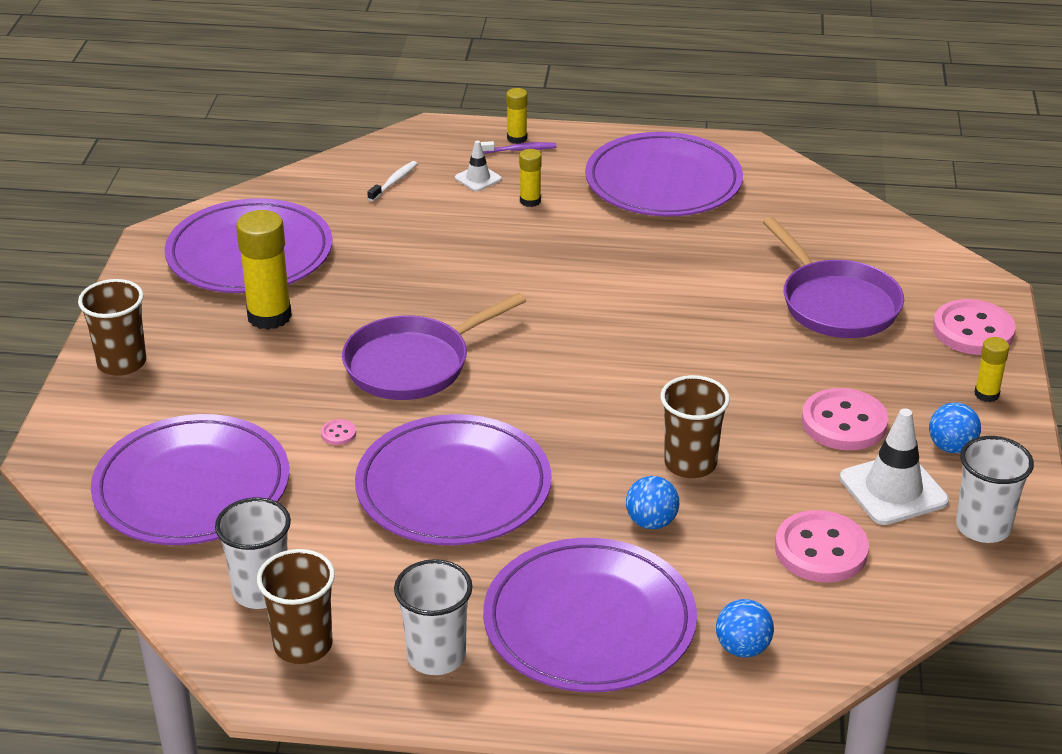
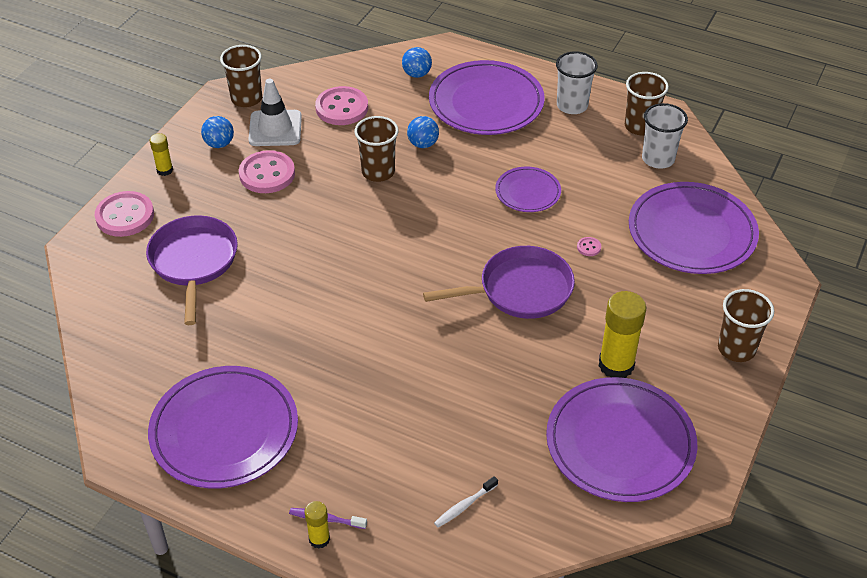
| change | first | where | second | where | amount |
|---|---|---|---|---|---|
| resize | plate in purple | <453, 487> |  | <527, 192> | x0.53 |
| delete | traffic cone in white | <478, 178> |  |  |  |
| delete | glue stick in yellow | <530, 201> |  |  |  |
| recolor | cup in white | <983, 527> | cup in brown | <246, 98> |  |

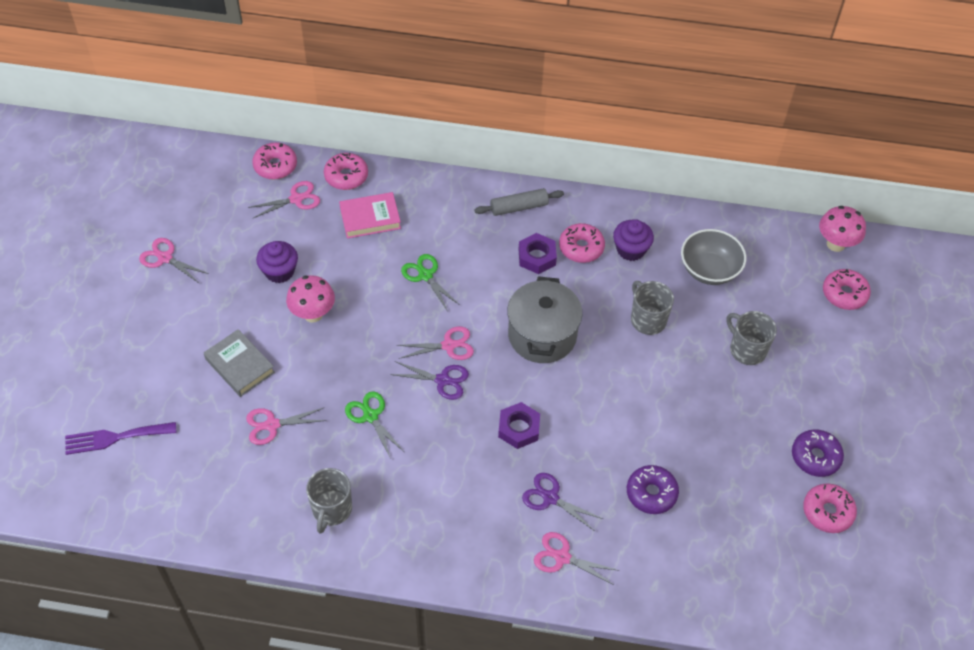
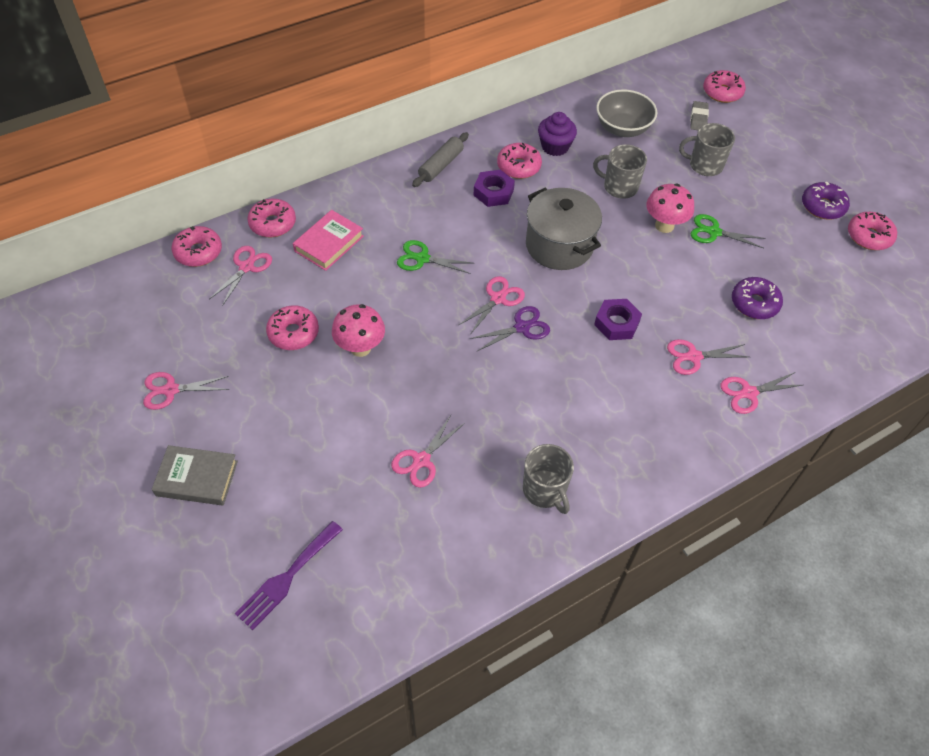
| change | first | where | second | where | amount |
|---|---|---|---|---|---|
| move | book in grey | <240, 366> |  | <197, 478> |  |
| replace | cupcake in purple | <279, 271> | donut in pink | <293, 333> |  |
| move | scissors in green | <370, 416> |  | <714, 232> |  |
| recolor | scissors in purple | <550, 498> | scissors in pink | <693, 357> |  |
| move | mushroom in pink | <835, 244> |  | <664, 225> |  |
| insert |  |  | eraser in grey | <698, 118> |  |

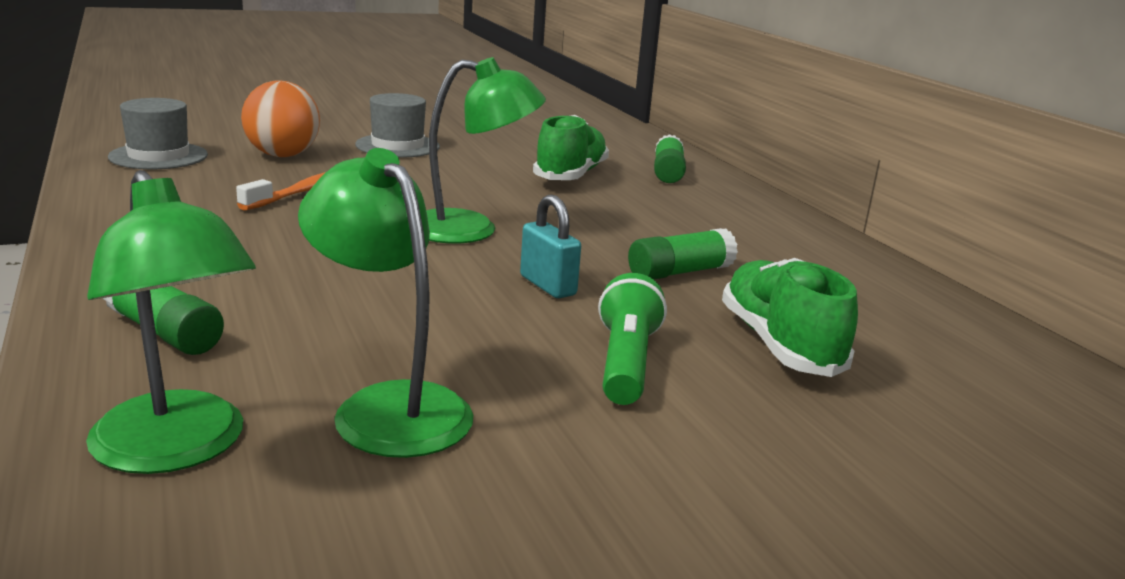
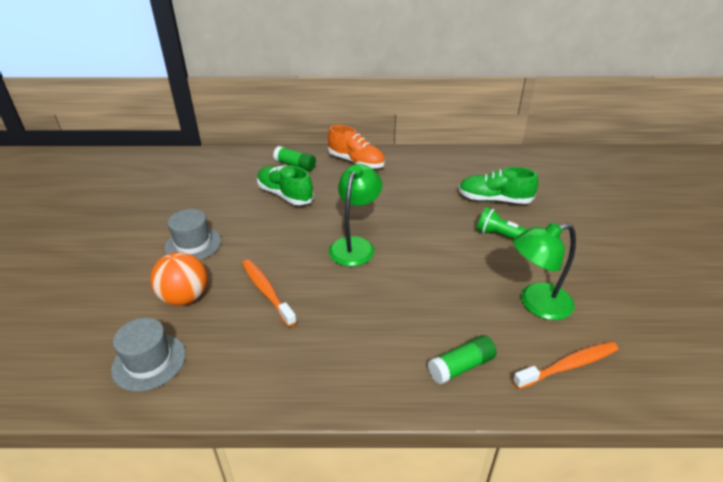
| change | first | where | second | where | amount |
|---|---|---|---|---|---|
| replace | lamp in green | <178, 449> | toothbrush in orange | <568, 366> |  |
| delete | padlock in turquoise | <547, 286> |  |  |  |
| delete | glue stick in green | <680, 272> |  |  |  |
| insert |  |  | shoe in orange | <356, 162> |  |

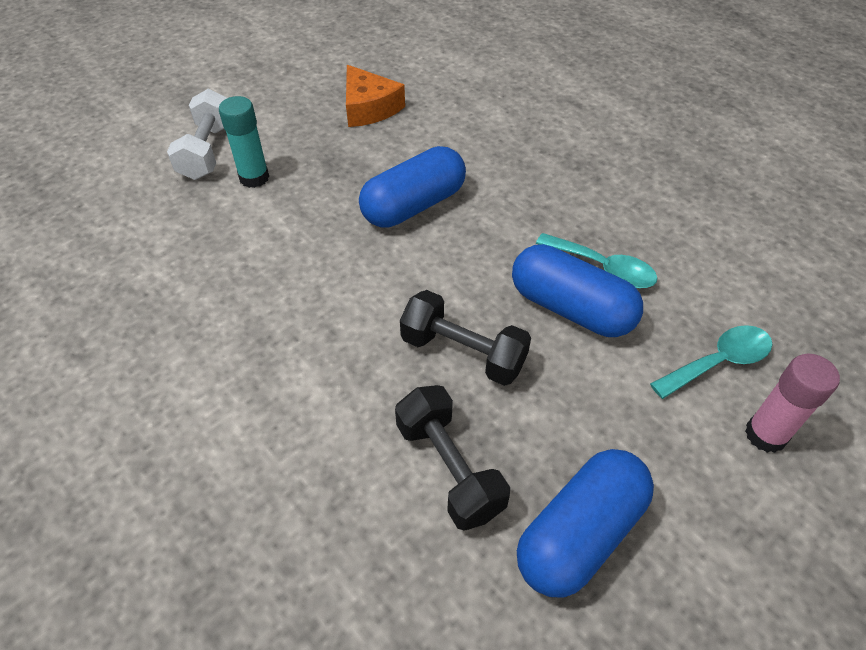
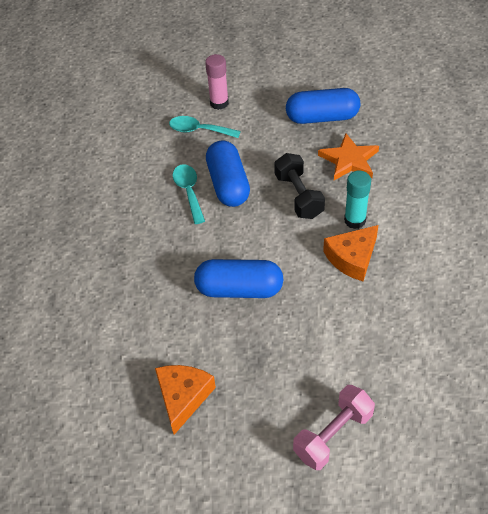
| change | first | where | second | where | amount |
|---|---|---|---|---|---|
| recolor | dumbbell in white | <208, 151> | dumbbell in pink | <333, 435> |  |
| move | glue stick in turquoise | <254, 178> |  | <355, 220> |  |
| replace | dumbbell in black | <449, 469> | star in orange | <349, 160> |  |
| insert |  |  | cheese in orange | <352, 258> |  |

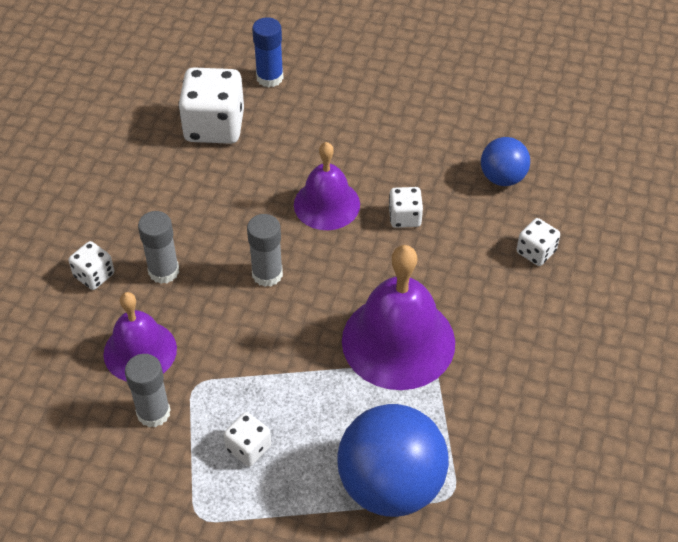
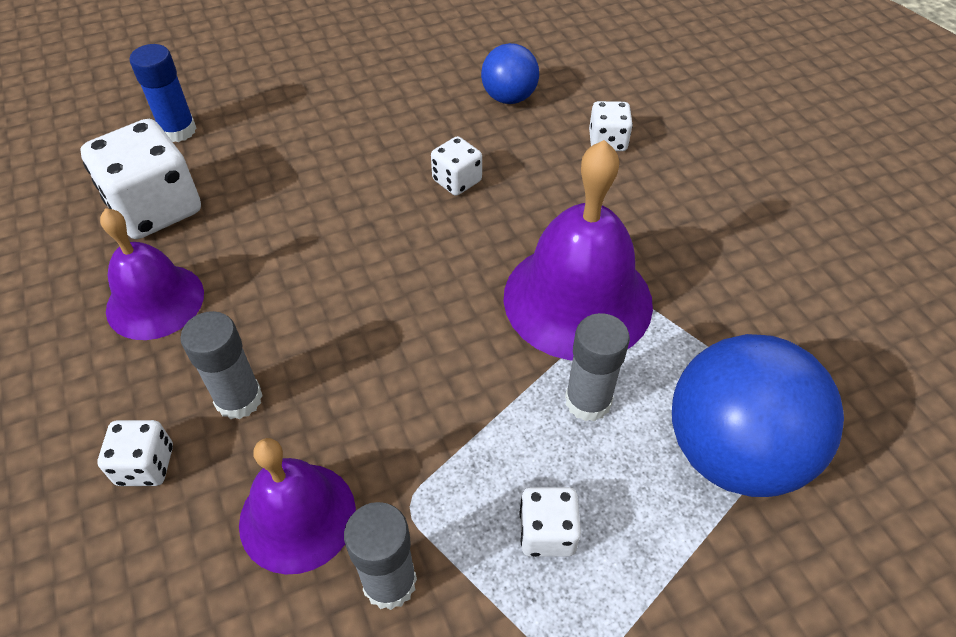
| change | first | where | second | where | amount |
|---|---|---|---|---|---|
| move | glue stick in grey | <267, 274> |  | <588, 401> |  |
| move | bell in purple | <326, 204> |  | <155, 301> |  |

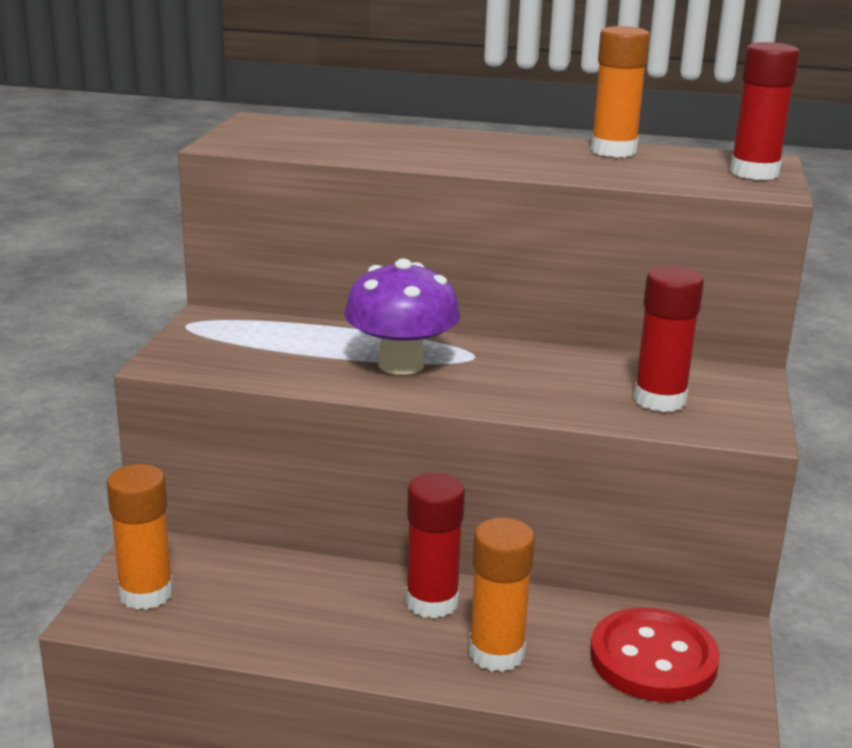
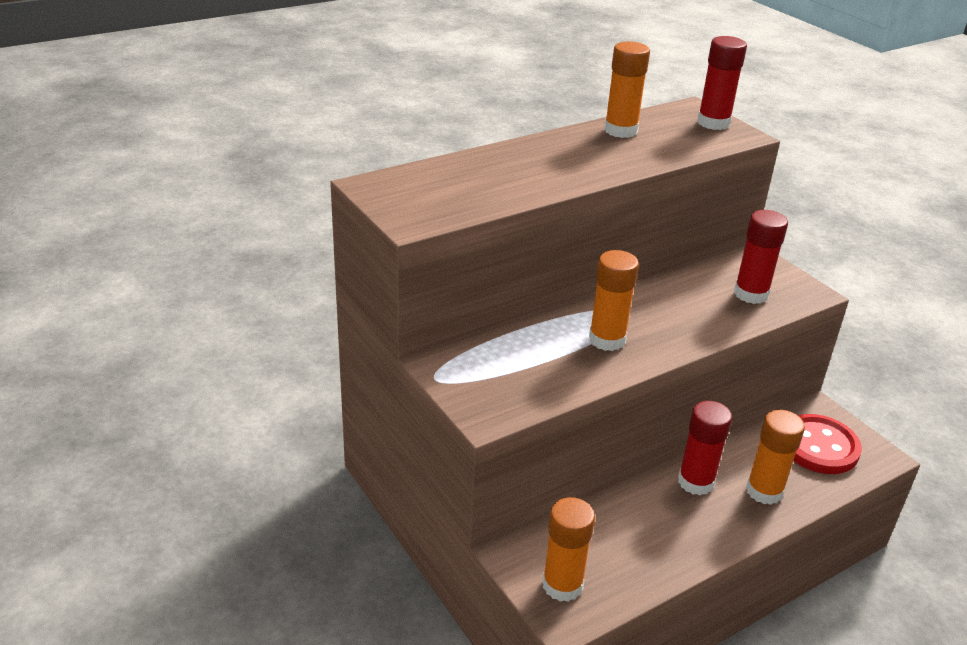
| change | first | where | second | where | amount |
|---|---|---|---|---|---|
| replace | mushroom in purple | <401, 364> | glue stick in orange | <607, 340> |  |

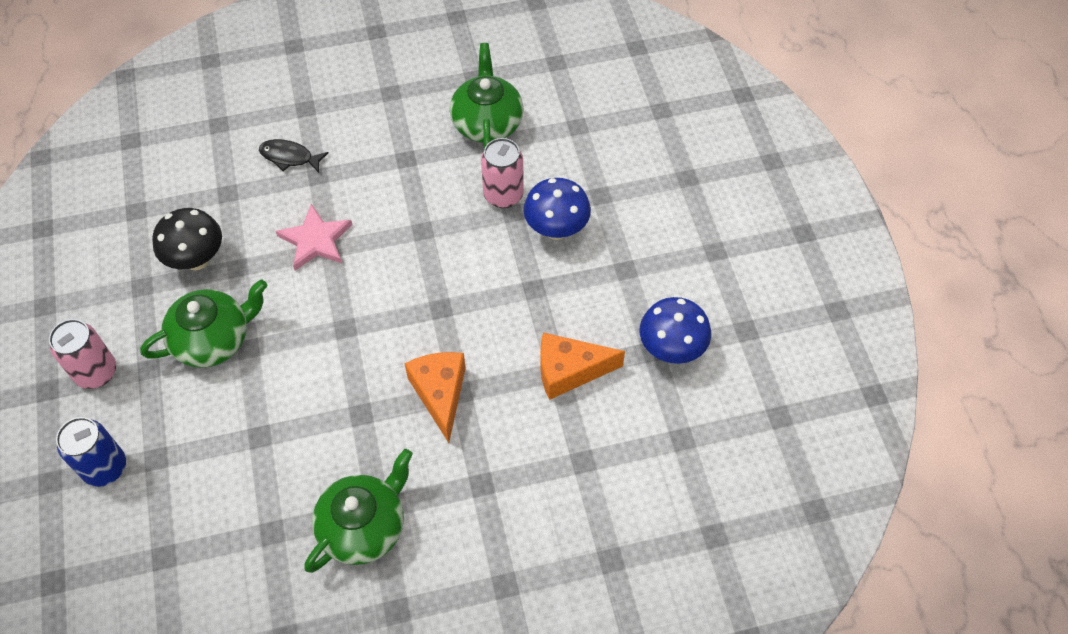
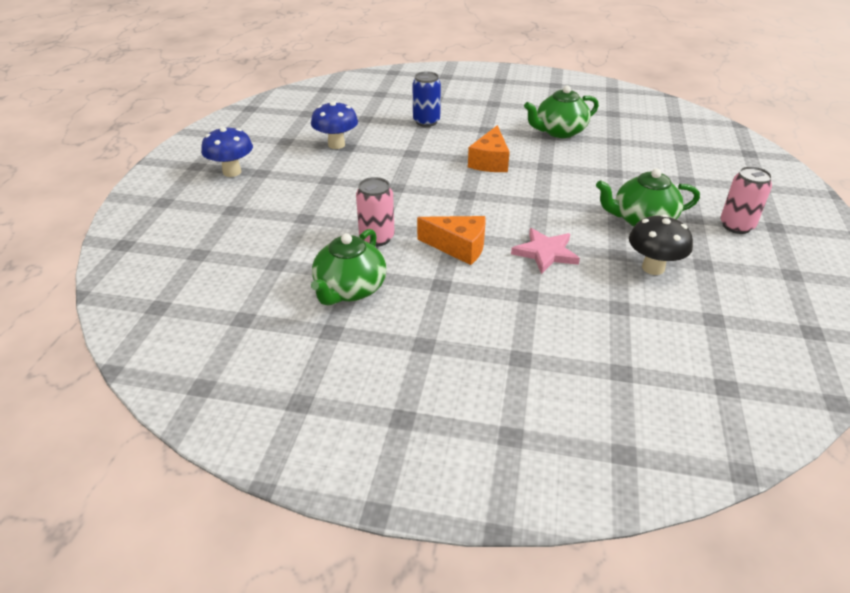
| change | first | where | second | where | amount |
|---|---|---|---|---|---|
| move | can in blue | <105, 468> |  | <426, 122> |  |
| delete | fish in black | <289, 157> |  |  |  |
| move | mushroom in blue | <556, 229> |  | <232, 172> |  |
| move | cheese in orange | <569, 371> |  | <458, 247> |  |

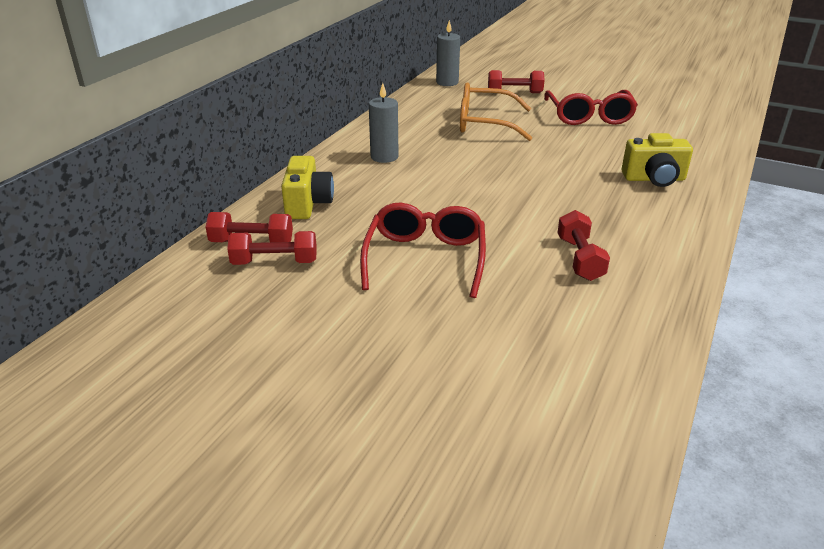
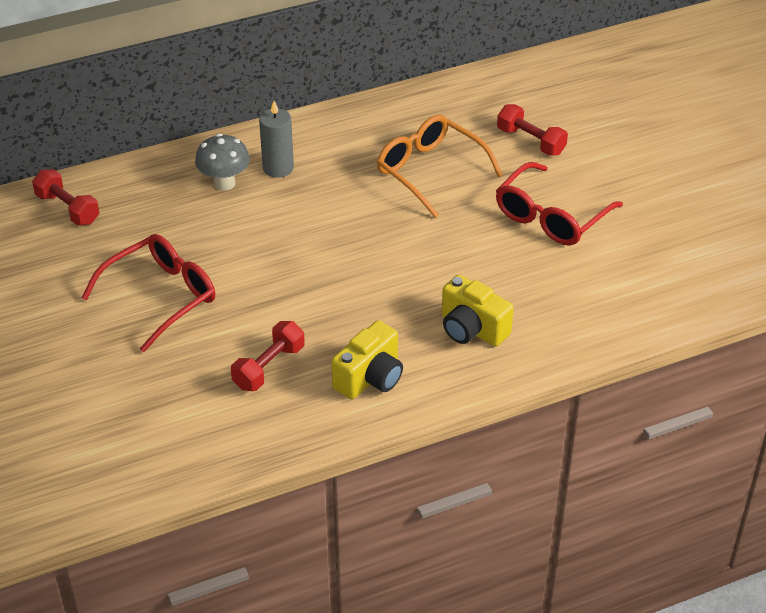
| change | first | where | second | where | amount |
|---|---|---|---|---|---|
| delete | dumbbell in red | <275, 262> |  |  |  |
| move | camera in yellow | <308, 204> |  | <370, 378> |  |
| delete | candle in grey | <447, 82> |  |  |  |
| insert |  |  | mushroom in grey | <224, 183> |  |

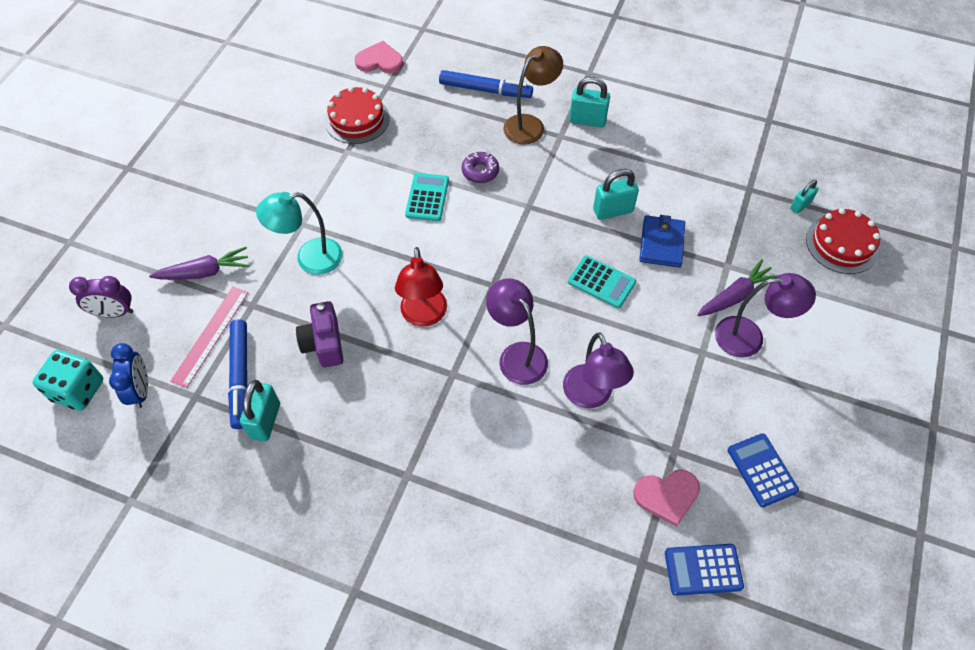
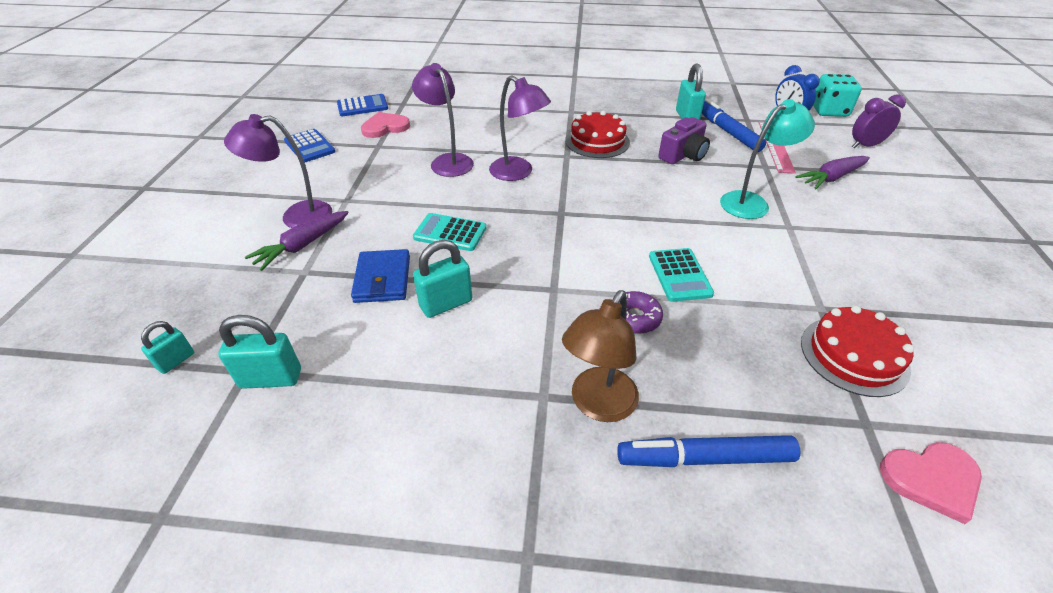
| change | first | where | second | where | amount |
|---|---|---|---|---|---|
| rotate | camera in purple | <324, 343> |  | <683, 155> | 75 degrees clockwise |
| delete | lamp in red | <424, 316> |  |  |  |
| move | padlock in turquoise | <587, 120> |  | <271, 378> |  |
| move | cake in red | <842, 244> |  | <597, 141> |  |

